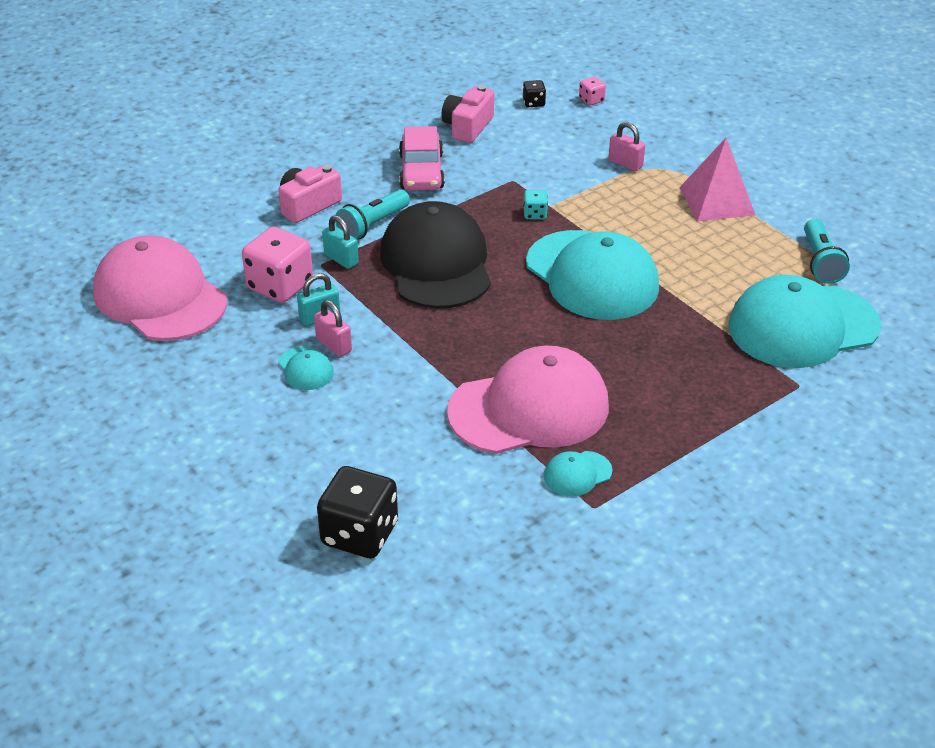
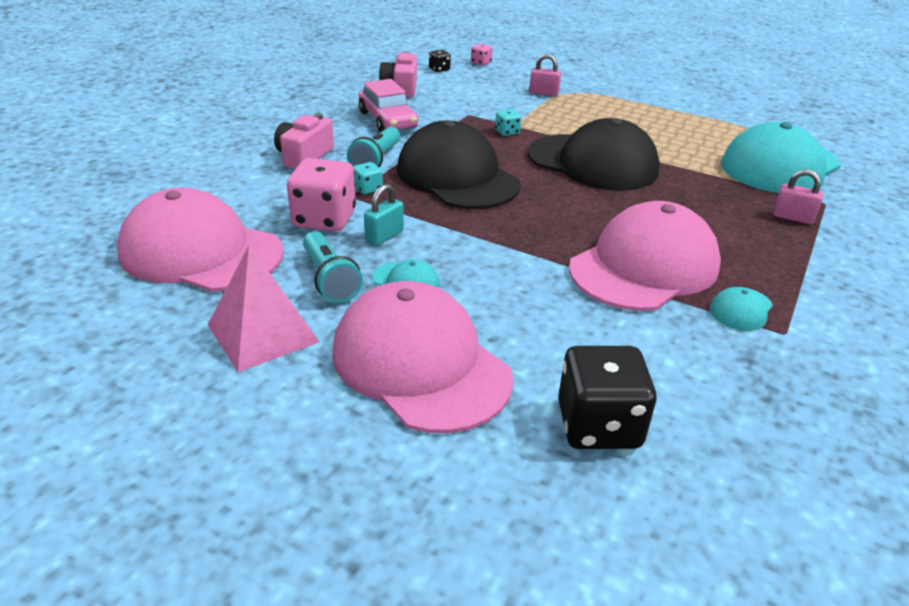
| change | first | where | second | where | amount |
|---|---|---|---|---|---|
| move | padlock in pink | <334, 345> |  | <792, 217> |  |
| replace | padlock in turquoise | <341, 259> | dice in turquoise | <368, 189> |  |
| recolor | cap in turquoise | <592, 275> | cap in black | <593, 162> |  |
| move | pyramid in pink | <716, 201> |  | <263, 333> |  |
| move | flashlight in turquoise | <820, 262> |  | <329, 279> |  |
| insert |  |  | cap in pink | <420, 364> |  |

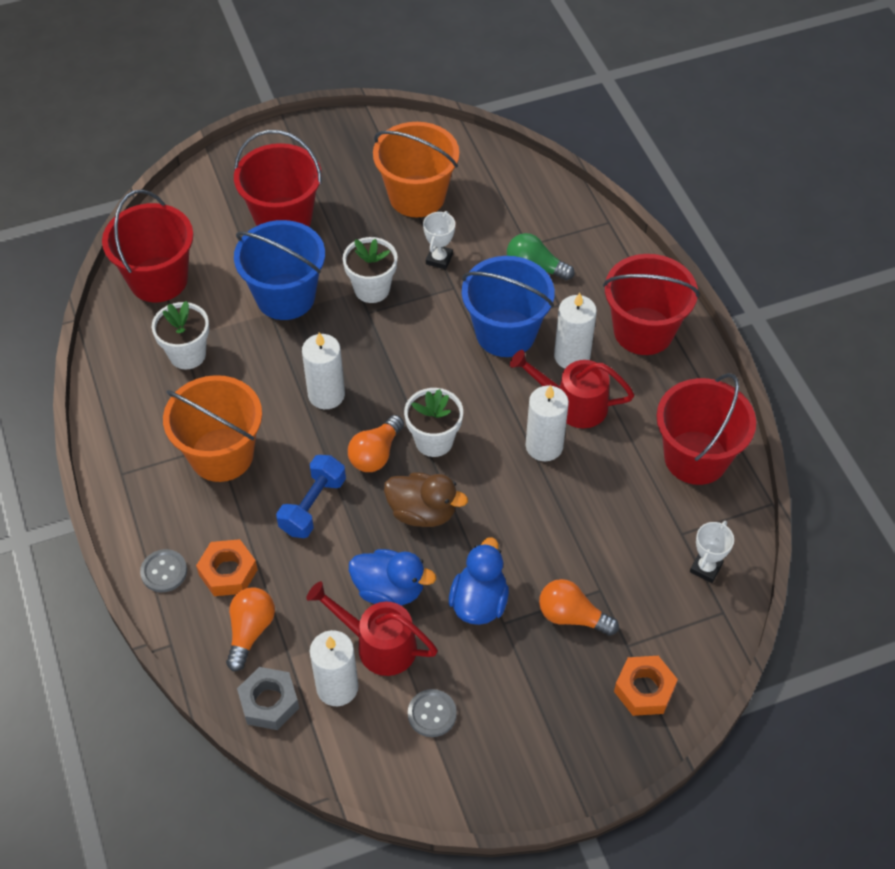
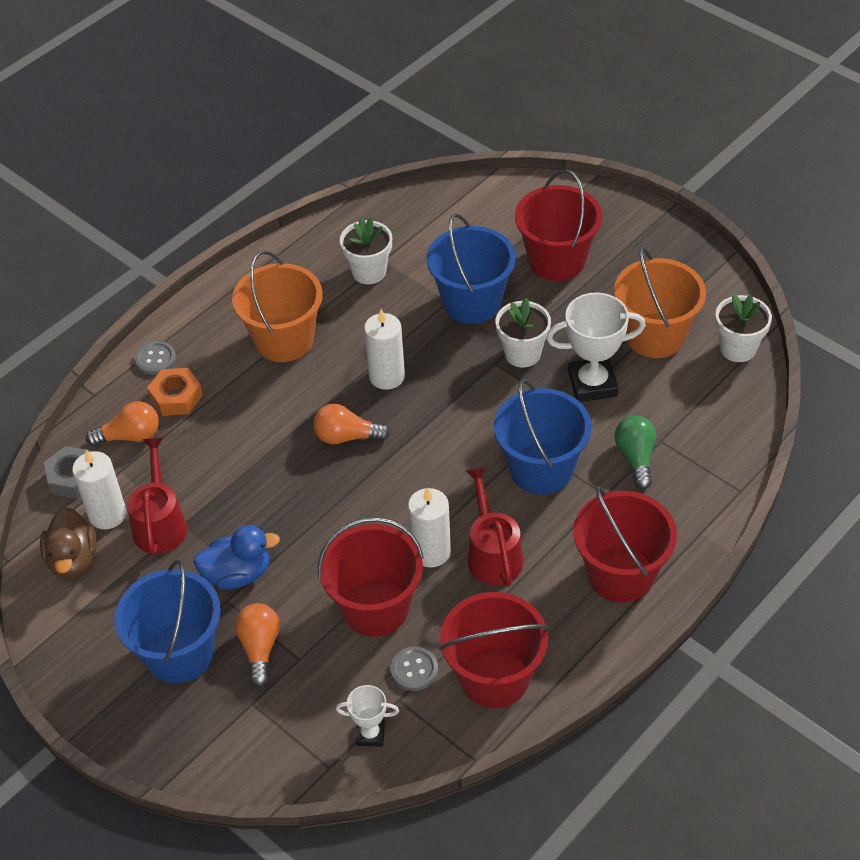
| change | first | where | second | where | amount |
|---|---|---|---|---|---|
| move | bucket in red | <158, 279> |  | <375, 607> |  |
| delete | dumbbell in blue | <313, 506> |  |  |  |
| delete | duck in blue | <389, 589> |  |  |  |
| move | duck in brown | <422, 512> |  | <73, 560> |  |
| move | flower pot in white | <434, 441> |  | <738, 348> |  |
| move | button in grey | <432, 714> |  | <414, 670> |  |
| resize | trophy in white | <439, 259> |  | <592, 384> | x1.83 |
| delete | candle in white | <572, 356> |  |  |  |
| delete | nut in orange | <644, 689> |  |  |  |
| insert |  |  | bucket in blue | <179, 653> |  |

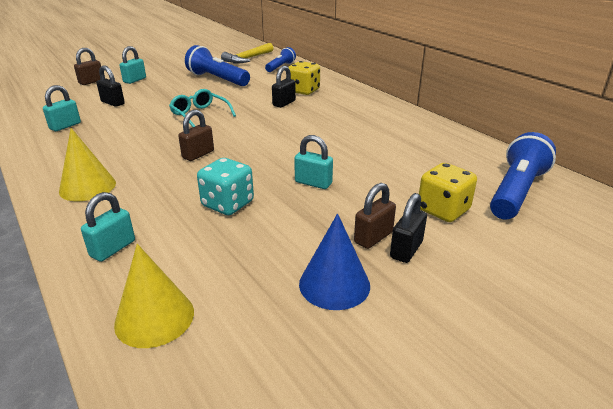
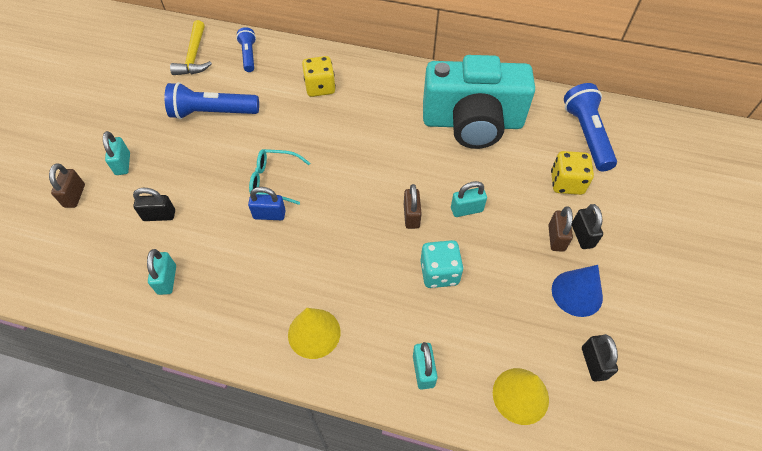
| change | first | where | second | where | amount |
|---|---|---|---|---|---|
| move | padlock in brown | <198, 154> |  | <411, 216> |  |
| move | padlock in black | <284, 103> |  | <593, 363> |  |
| insert |  |  | padlock in blue | <269, 214> |  |
| insert |  |  | camera in turquoise | <472, 123> |  |

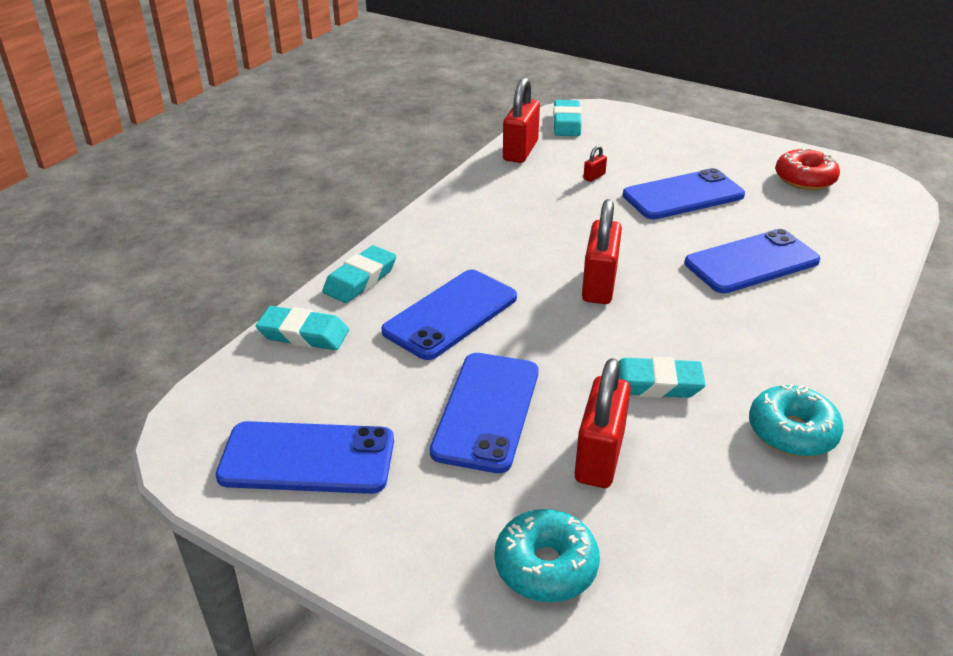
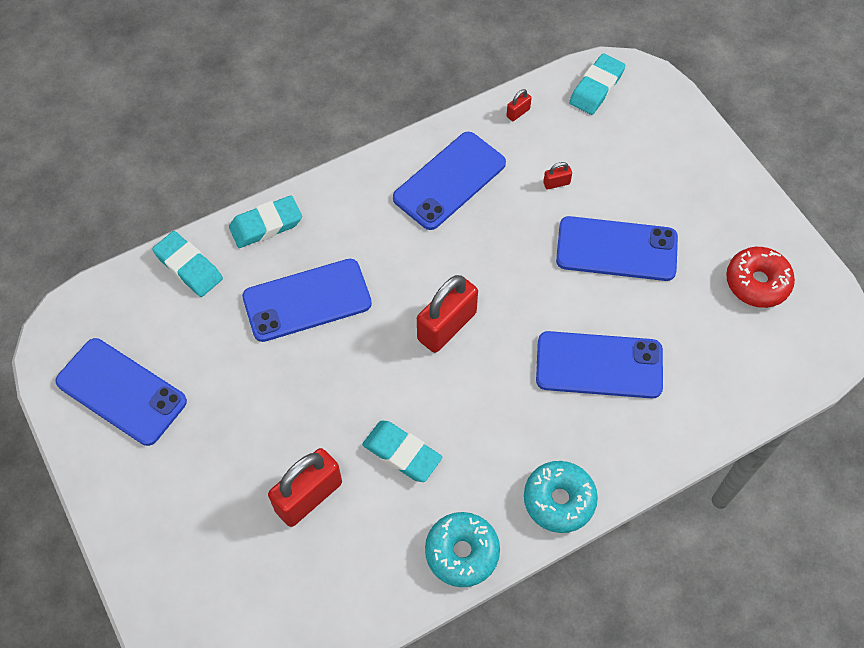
| change | first | where | second | where | amount |
|---|---|---|---|---|---|
| move | phone in blue | <486, 411> |  | <449, 181> |  |
| move | donut in turquoise | <546, 566> |  | <559, 500> |  |
| resize | padlock in red | <520, 151> |  | <518, 113> | x0.43 |

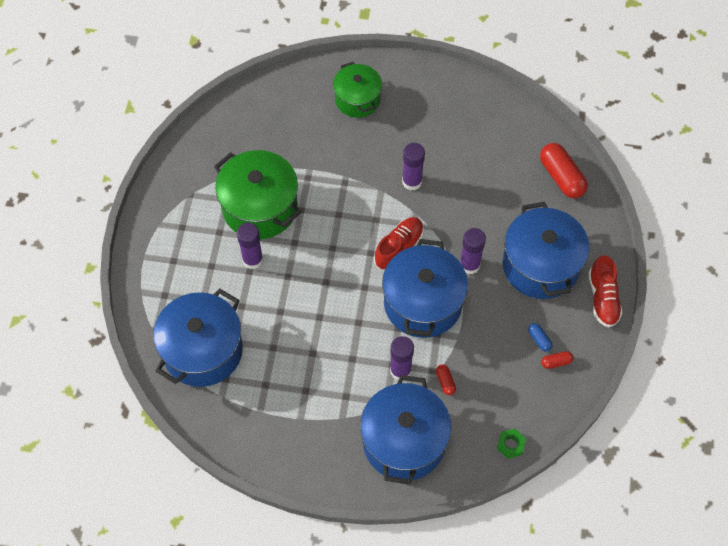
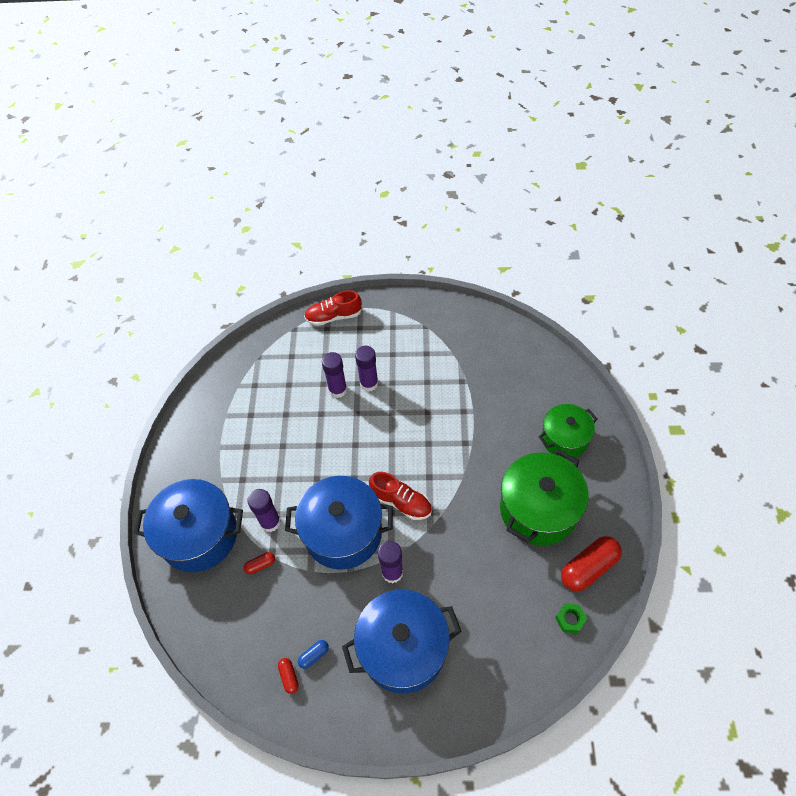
| change | first | where | second | where | amount |
|---|---|---|---|---|---|
| delete | pot in blue | <203, 350> |  |  |  |
| move | pot in green | <260, 207> |  | <538, 509> |  |
| move | glue stick in purple | <412, 182> |  | <338, 390> |  |
| move | nut in green | <510, 445> |  | <570, 619> |  |
| move | capsule in red | <561, 177> |  | <588, 568> |  |
| move | shoe in red | <603, 298> |  | <334, 316> |  |

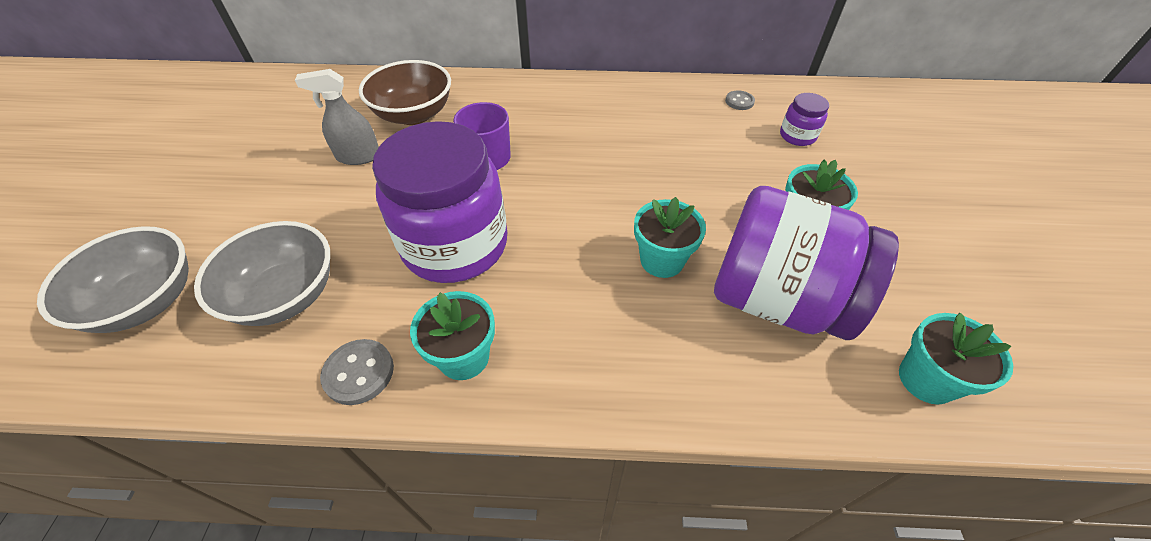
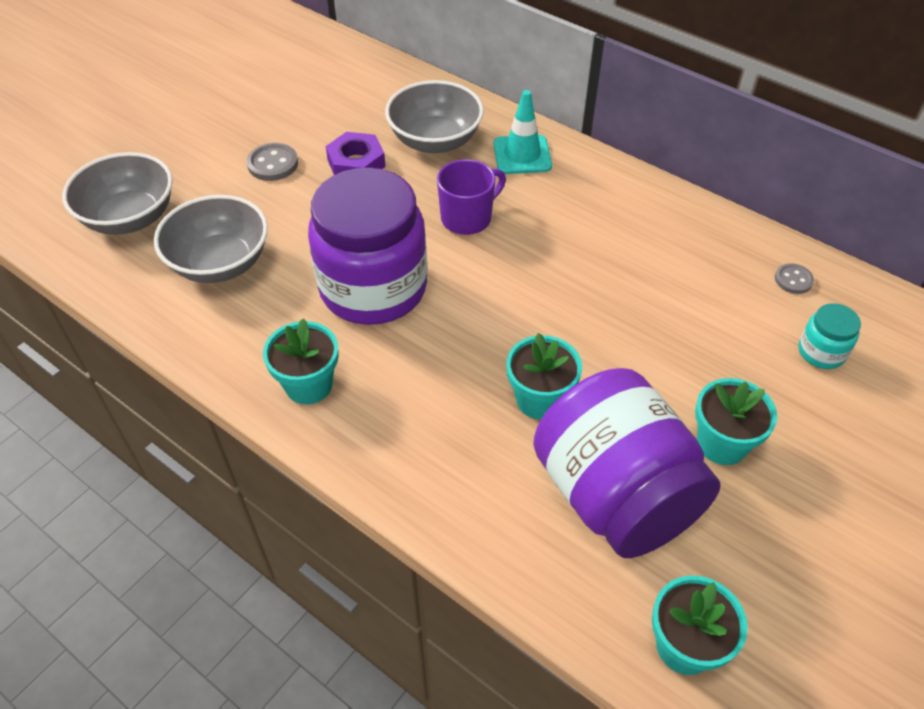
| change | first | where | second | where | amount |
|---|---|---|---|---|---|
| replace | spray bottle in grey | <358, 156> | nut in purple | <356, 163> |  |
| move | button in grey | <359, 373> |  | <273, 164> |  |
| recolor | bowl in brown | <414, 114> | bowl in grey | <435, 141> |  |
| recolor | jar in purple | <797, 136> | jar in turquoise | <821, 352> |  |
| insert |  |  | traffic cone in turquoise | <522, 155> |  |

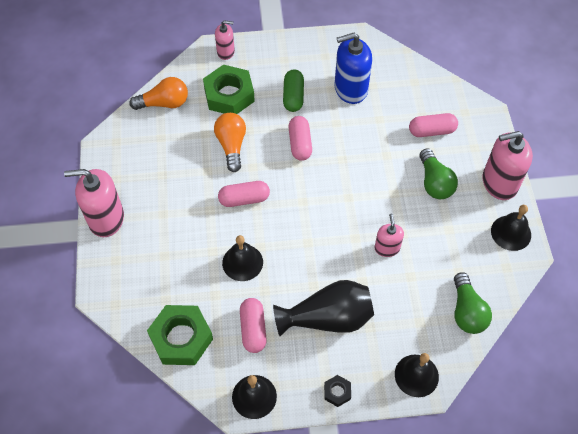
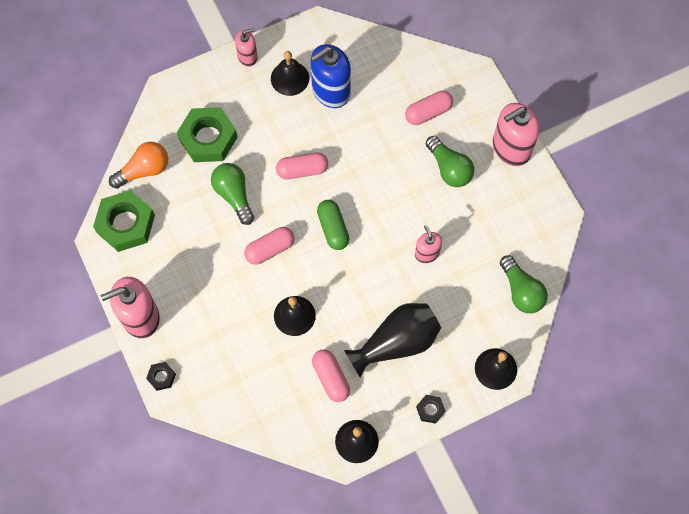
| change | first | where | second | where | amount |
|---|---|---|---|---|---|
| move | nut in green | <181, 338> |  | <126, 224> |  |
| recolor | light bulb in orange | <231, 146> | light bulb in green | <234, 195> |  |
| move | soap dispenser in pink | <226, 52> |  | <247, 56> |  |
| move | capsule in green | <293, 96> |  | <333, 228> |  |
| rotate | capsule in pink | <300, 144> |  | <302, 170> | 75 degrees counterclockwise |
| move | bell in black | <511, 233> |  | <290, 78> |  |
| insert |  |  | nut in black | <161, 377> |  |

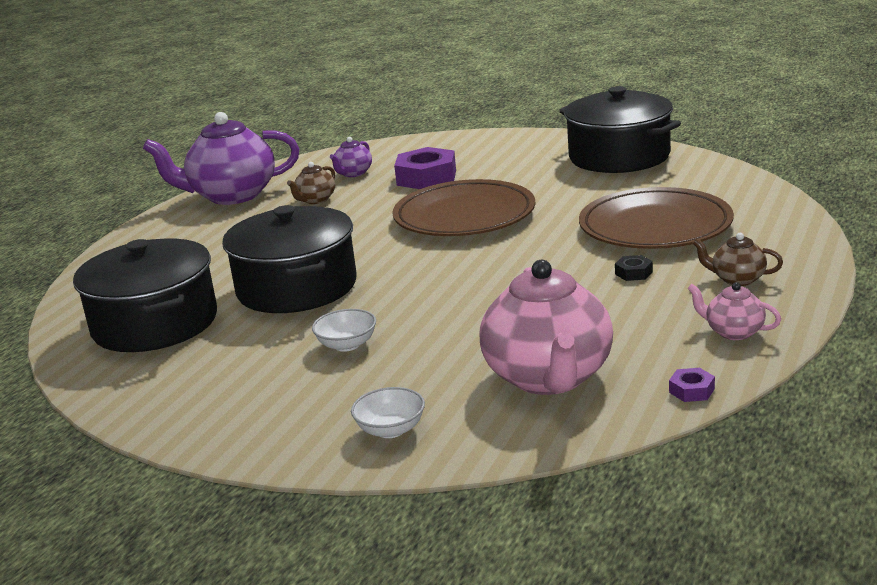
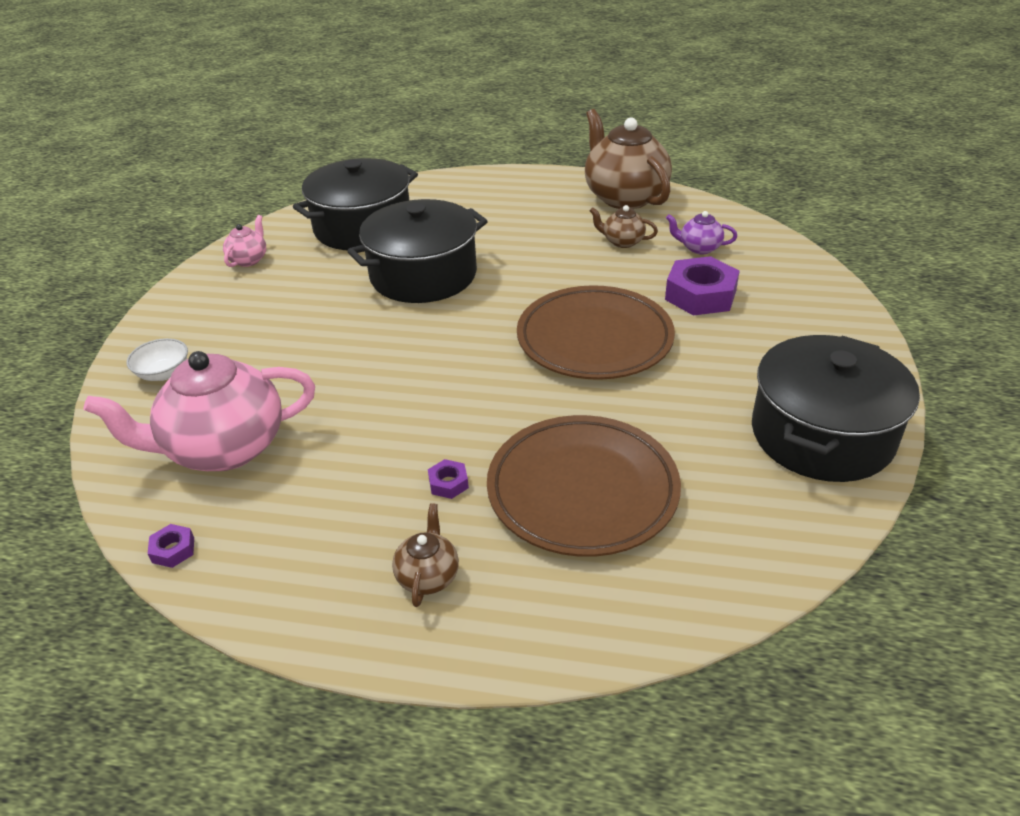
| change | first | where | second | where | amount |
|---|---|---|---|---|---|
| recolor | teapot in purple | <232, 196> | teapot in brown | <624, 197> |  |
| delete | bowl in white | <347, 345> |  |  |  |
| recolor | nut in black | <633, 273> | nut in purple | <448, 483> |  |
| move | teapot in pink | <733, 332> |  | <249, 260> |  |

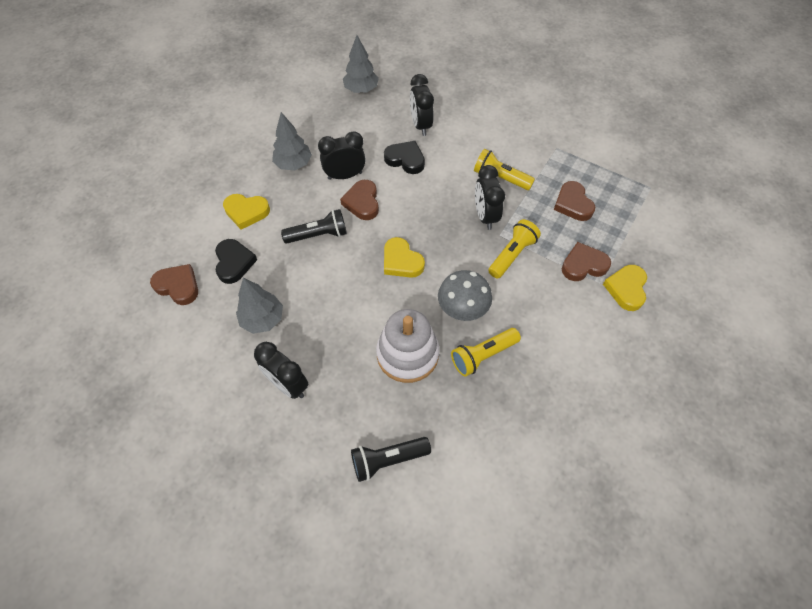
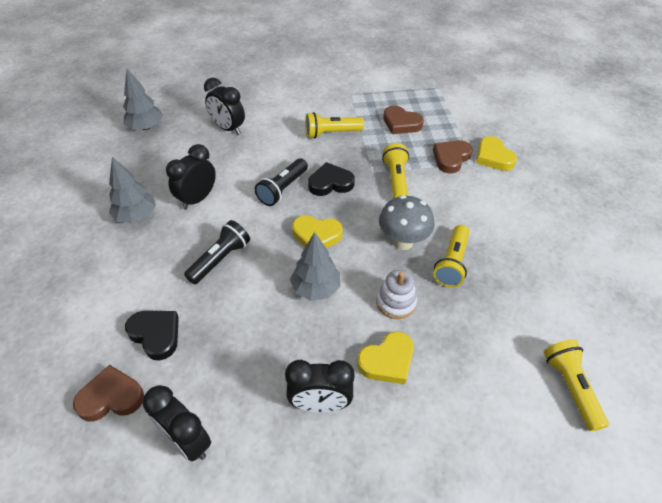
| change | first | where | second | where | amount |
|---|---|---|---|---|---|
| move | heart in yellow | <246, 212> |  | <387, 361> |  |
| move | tree in grey | <262, 319> |  | <315, 288> |  |
| delete | heart in brown | <362, 202> |  |  |  |
| move | flashlight in black | <388, 460> |  | <282, 189> |  |
| resize | stacking toy in white | <407, 354> |  | <396, 302> | x0.60 |
| move | heart in black | <405, 159> |  | <330, 183> |  |
| move | clock in black | <485, 216> |  | <187, 441> |  |
| insert |  |  | flashlight in yellow | <570, 387> |  |

